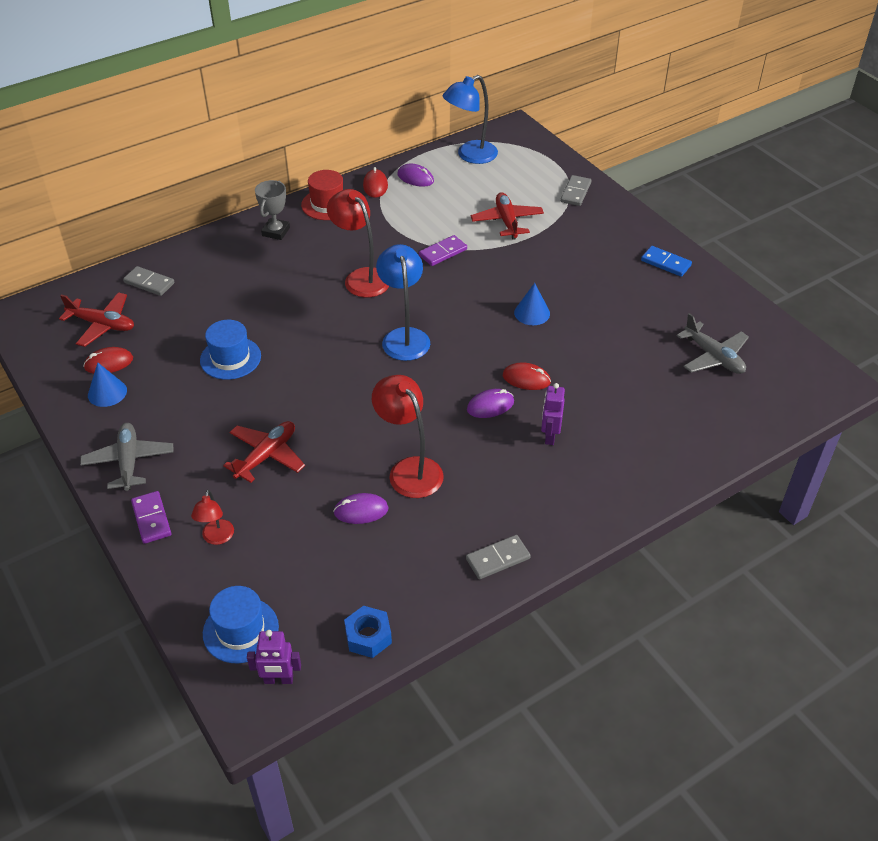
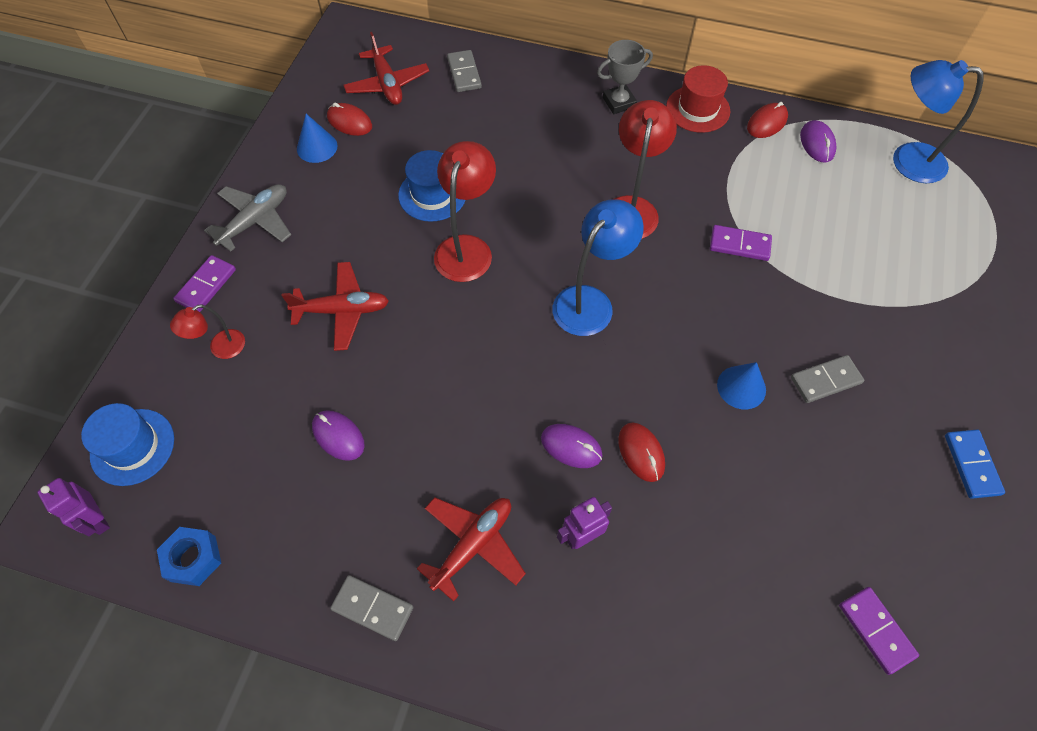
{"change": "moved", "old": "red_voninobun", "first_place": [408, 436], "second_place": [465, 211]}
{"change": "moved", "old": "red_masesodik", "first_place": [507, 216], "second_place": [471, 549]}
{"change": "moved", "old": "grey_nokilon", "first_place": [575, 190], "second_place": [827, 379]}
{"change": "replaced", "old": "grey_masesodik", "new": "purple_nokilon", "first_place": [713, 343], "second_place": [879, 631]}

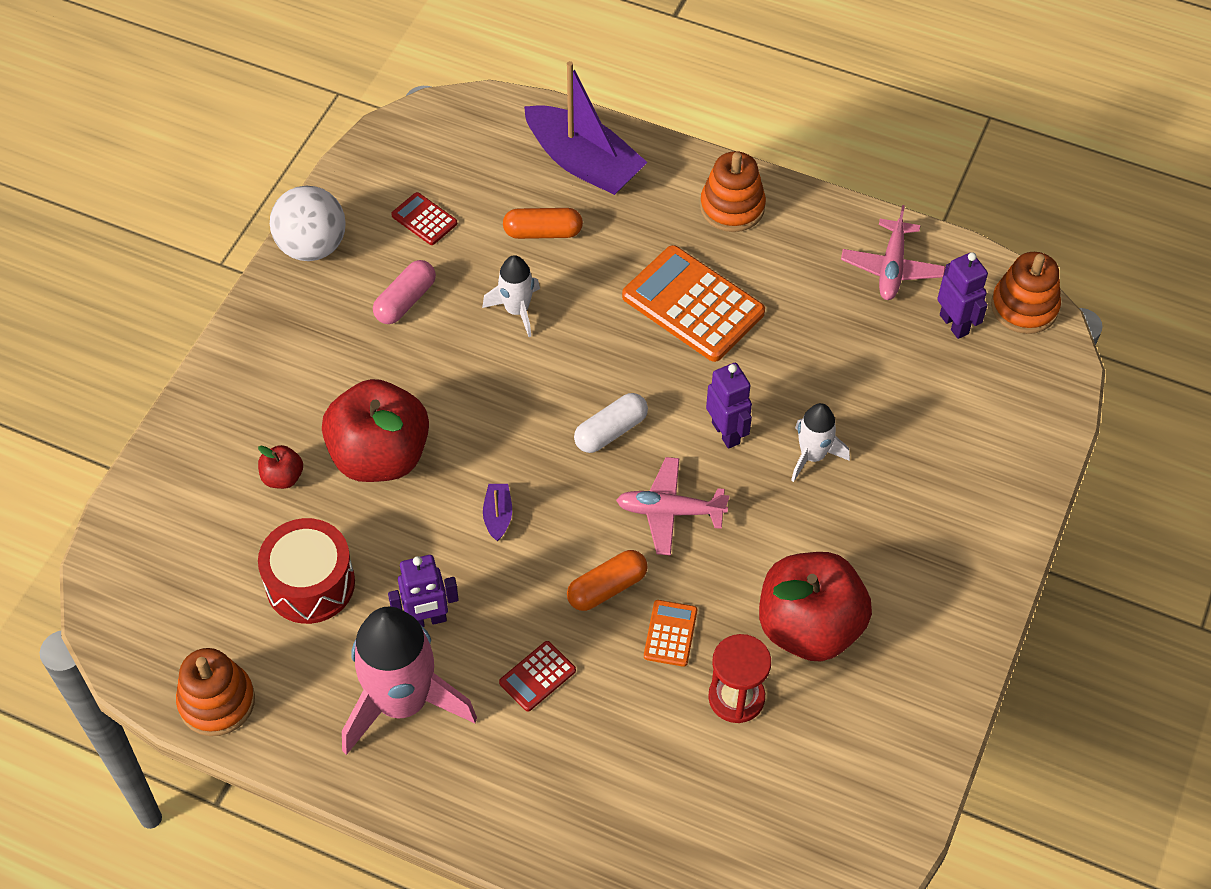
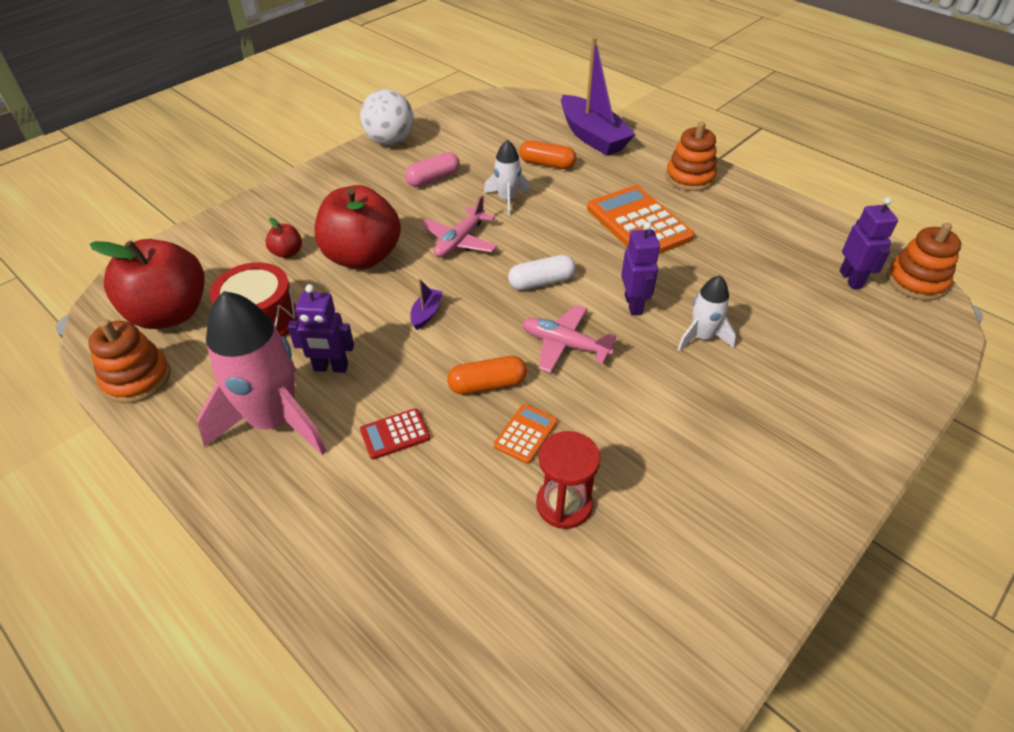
{"change": "removed", "old": "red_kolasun", "first_place": [424, 218]}
{"change": "moved", "old": "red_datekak", "first_place": [815, 607], "second_place": [147, 284]}
{"change": "moved", "old": "pink_masesodik", "first_place": [893, 252], "second_place": [459, 226]}

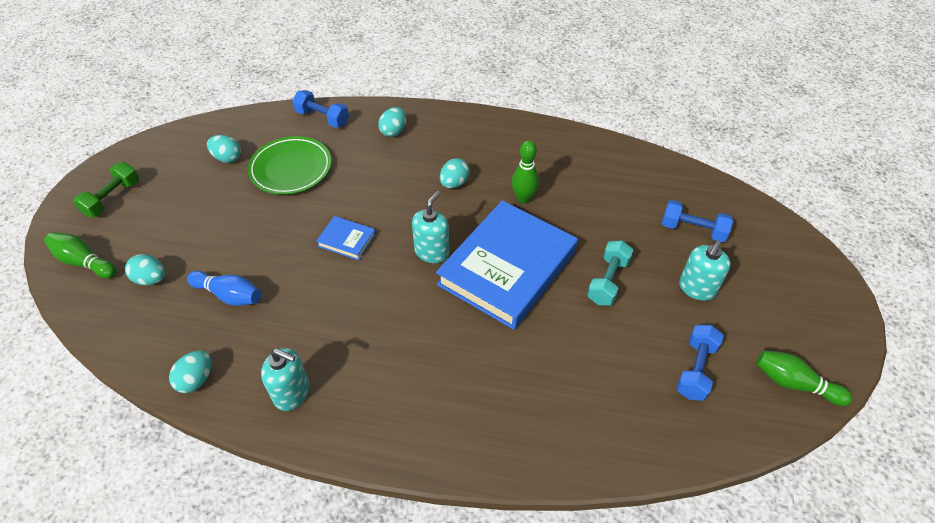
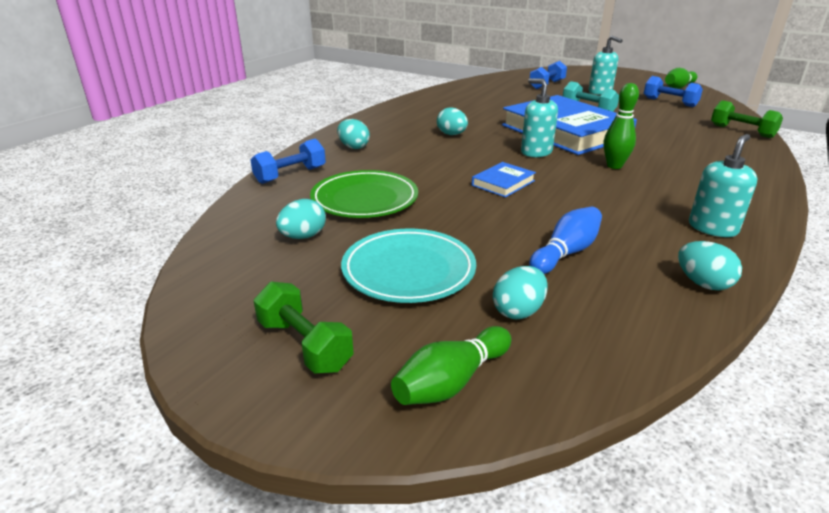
{"change": "moved", "old": "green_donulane", "first_place": [525, 171], "second_place": [621, 126]}
{"change": "added", "new": "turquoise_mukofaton", "second_place": [408, 265]}
{"change": "added", "new": "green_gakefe", "second_place": [747, 119]}

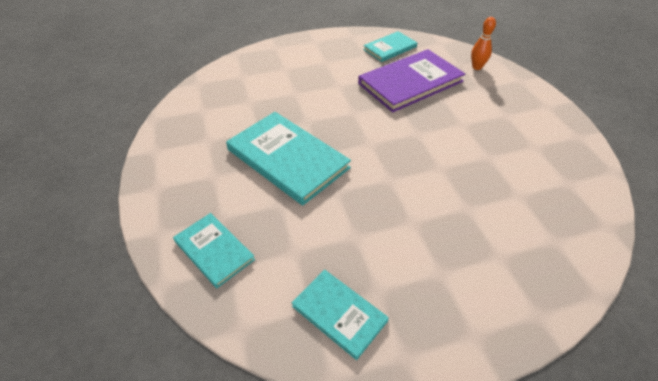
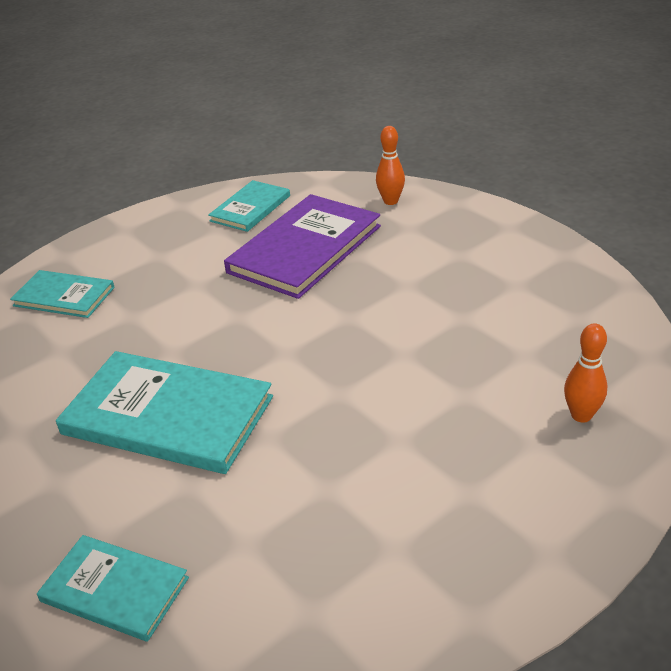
{"change": "moved", "old": "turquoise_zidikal", "first_place": [340, 315], "second_place": [62, 294]}
{"change": "added", "new": "orange_donulane", "second_place": [585, 373]}

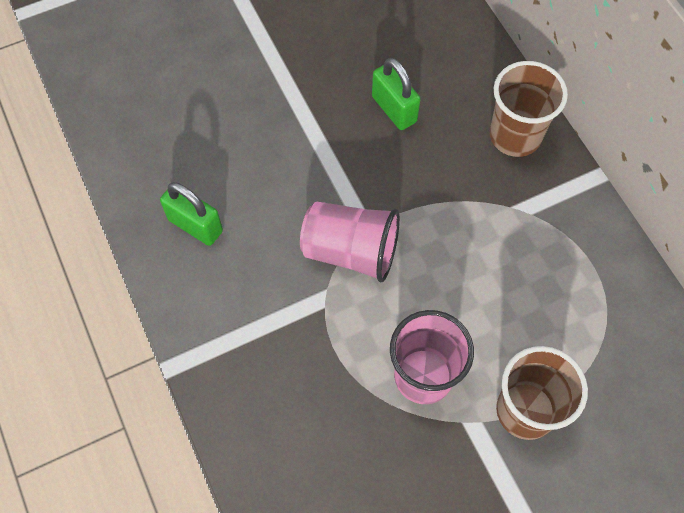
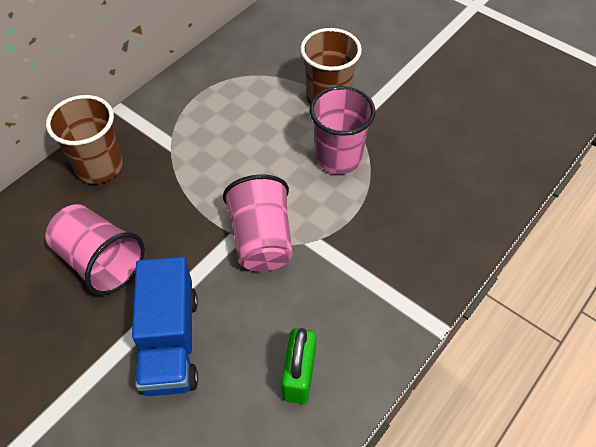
{"change": "replaced", "old": "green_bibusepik", "new": "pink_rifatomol", "first_place": [396, 94], "second_place": [95, 249]}
{"change": "added", "new": "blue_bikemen", "second_place": [165, 326]}

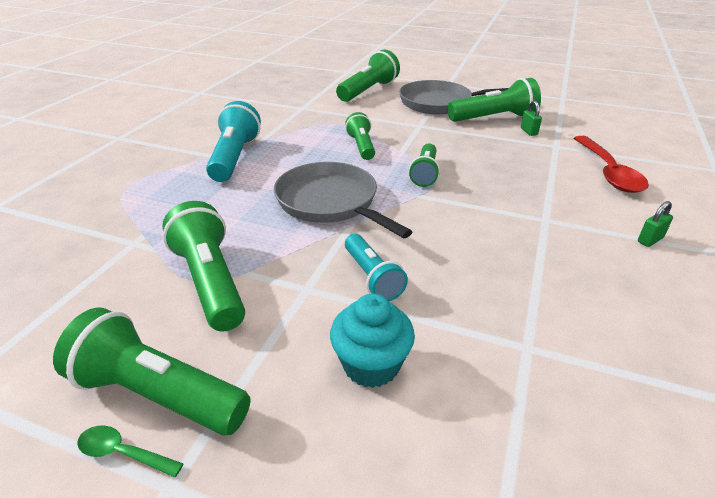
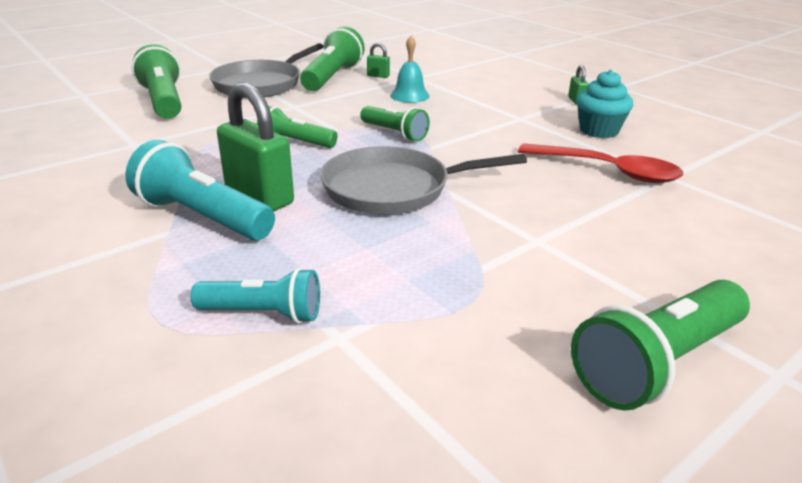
{"change": "removed", "old": "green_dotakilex", "first_place": [130, 451]}
{"change": "removed", "old": "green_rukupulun", "first_place": [203, 266]}
{"change": "moved", "old": "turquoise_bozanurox", "first_place": [372, 341], "second_place": [604, 104]}
{"change": "moved", "old": "turquoise_rukupulun", "first_place": [376, 267], "second_place": [255, 296]}
{"change": "moved", "old": "red_dotakilex", "first_place": [611, 164], "second_place": [601, 163]}
{"change": "added", "new": "green_bibusepik", "second_place": [255, 147]}
{"change": "added", "new": "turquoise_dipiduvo", "second_place": [410, 69]}

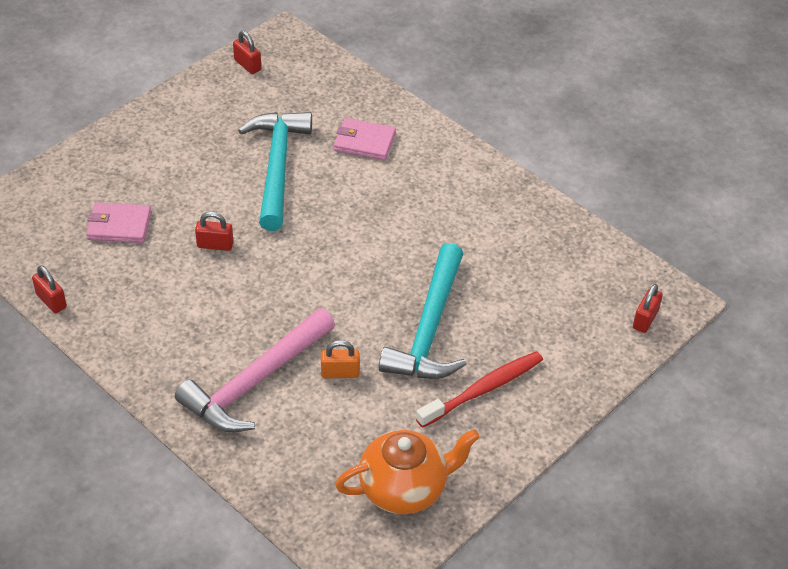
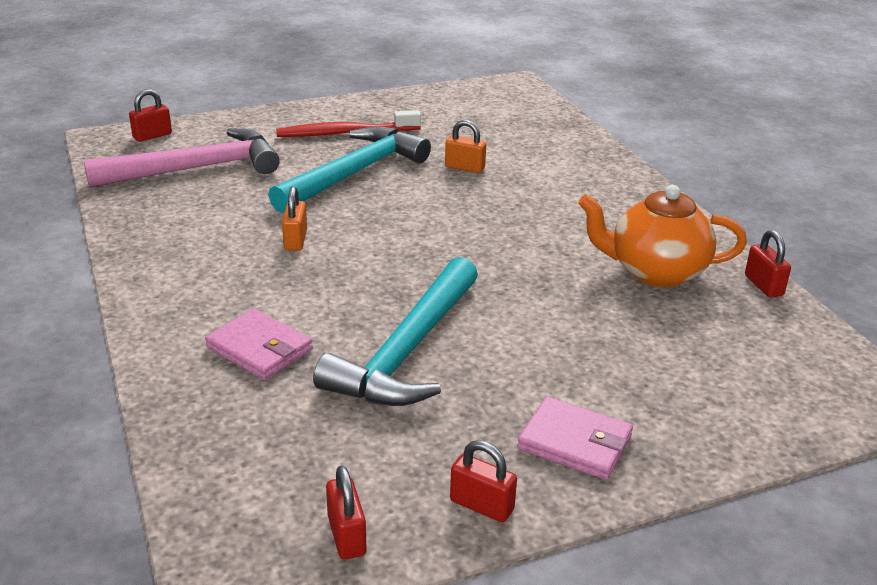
{"change": "moved", "old": "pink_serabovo", "first_place": [118, 222], "second_place": [575, 438]}
{"change": "moved", "old": "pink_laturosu", "first_place": [255, 370], "second_place": [182, 158]}
{"change": "moved", "old": "red_bibusepik", "first_place": [214, 231], "second_place": [483, 481]}
{"change": "moved", "old": "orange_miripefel", "first_place": [407, 471], "second_place": [662, 236]}
{"change": "added", "new": "orange_bibusepik", "second_place": [294, 218]}

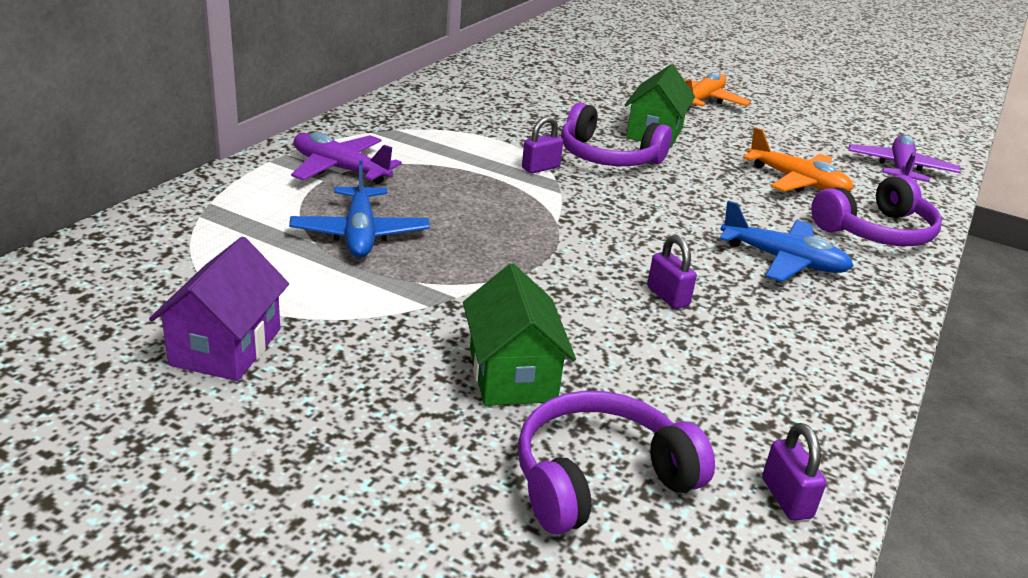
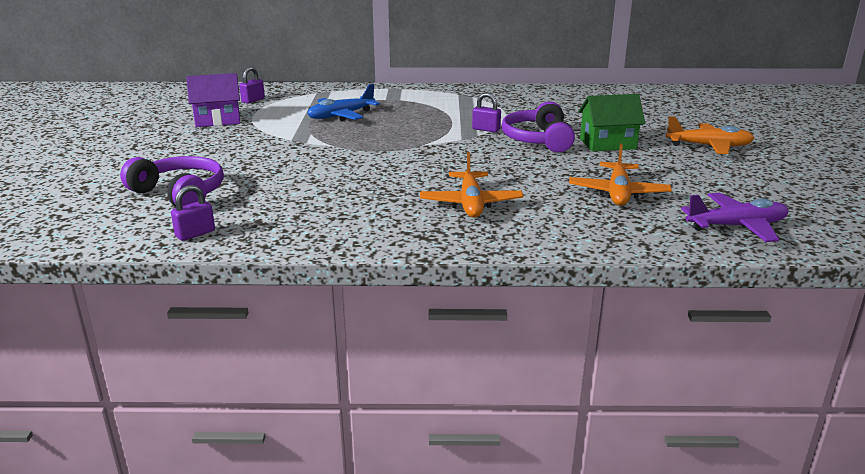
{"change": "removed", "old": "purple_masesodik", "first_place": [346, 158]}
{"change": "removed", "old": "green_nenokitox", "first_place": [519, 334]}
{"change": "moved", "old": "purple_bibusepik", "first_place": [672, 272], "second_place": [252, 85]}
{"change": "recoloured", "old": "blue_masesodik", "new": "orange_masesodik", "first_place": [786, 241], "second_place": [471, 185]}
{"change": "removed", "old": "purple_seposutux", "first_place": [876, 210]}

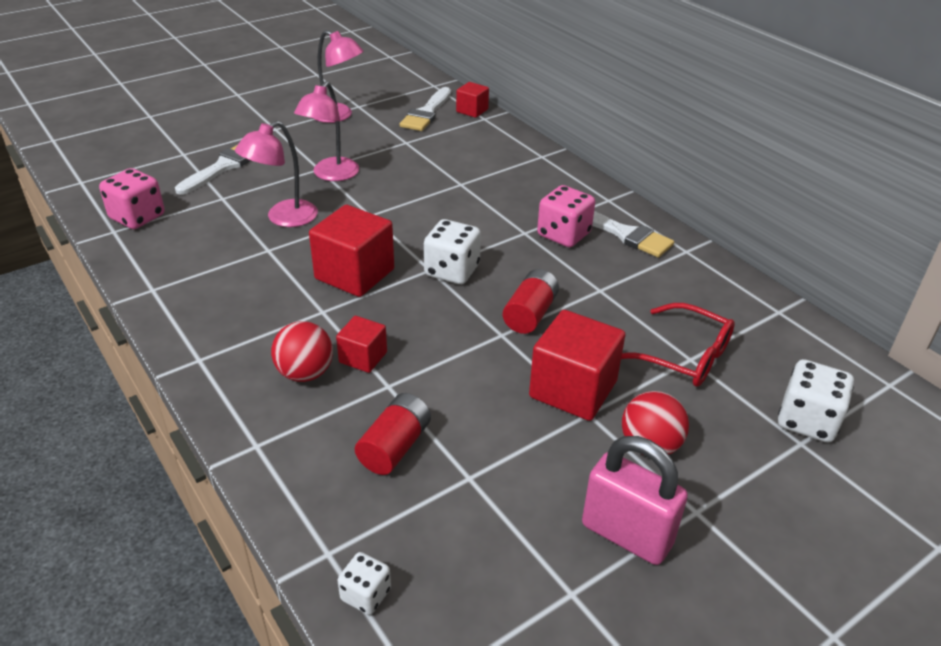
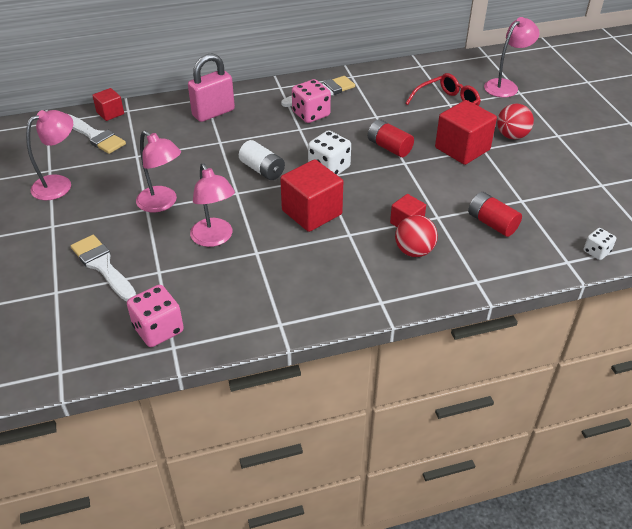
{"change": "moved", "old": "pink_bibusepik", "first_place": [635, 500], "second_place": [211, 87]}
{"change": "replaced", "old": "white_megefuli", "new": "pink_voninobun", "first_place": [816, 401], "second_place": [512, 57]}
{"change": "added", "new": "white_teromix", "second_place": [262, 160]}

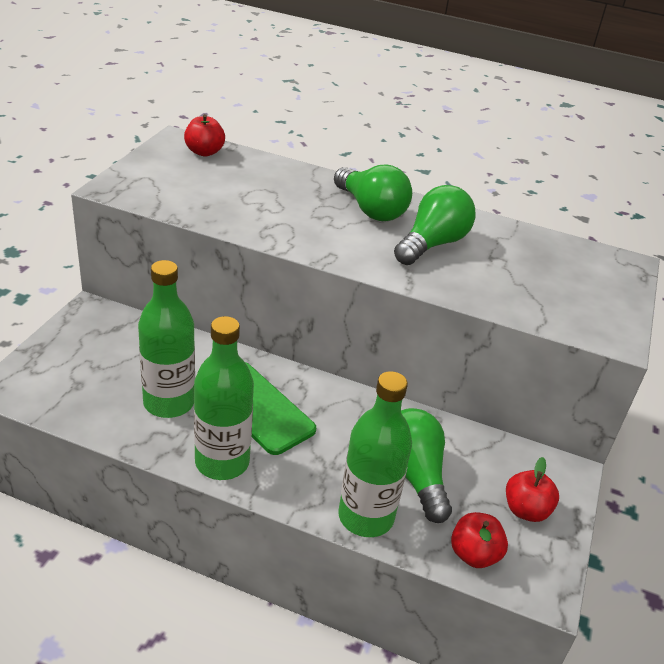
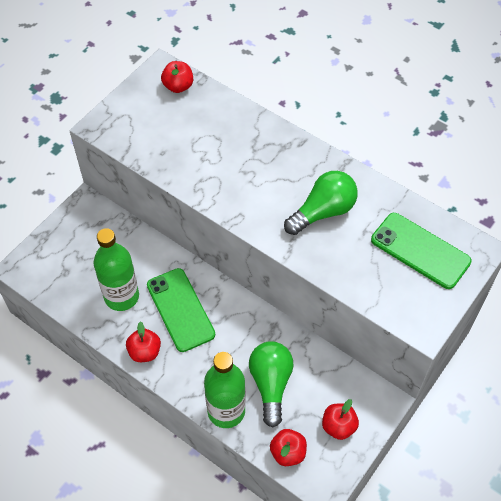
{"change": "replaced", "old": "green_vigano", "new": "red_datekak", "first_place": [224, 398], "second_place": [143, 342]}
{"change": "removed", "old": "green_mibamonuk", "first_place": [373, 193]}
{"change": "added", "new": "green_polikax", "second_place": [421, 251]}

